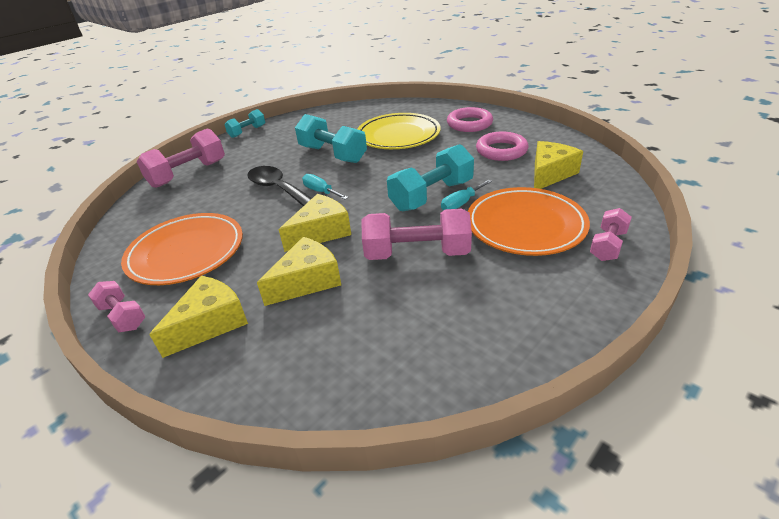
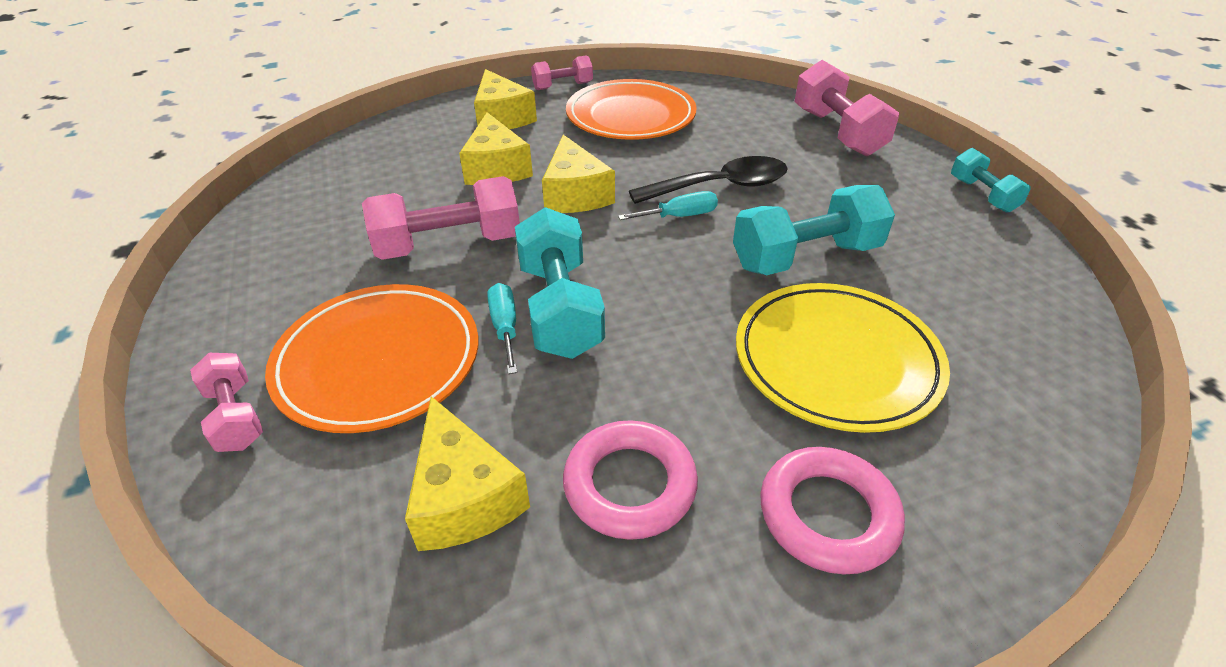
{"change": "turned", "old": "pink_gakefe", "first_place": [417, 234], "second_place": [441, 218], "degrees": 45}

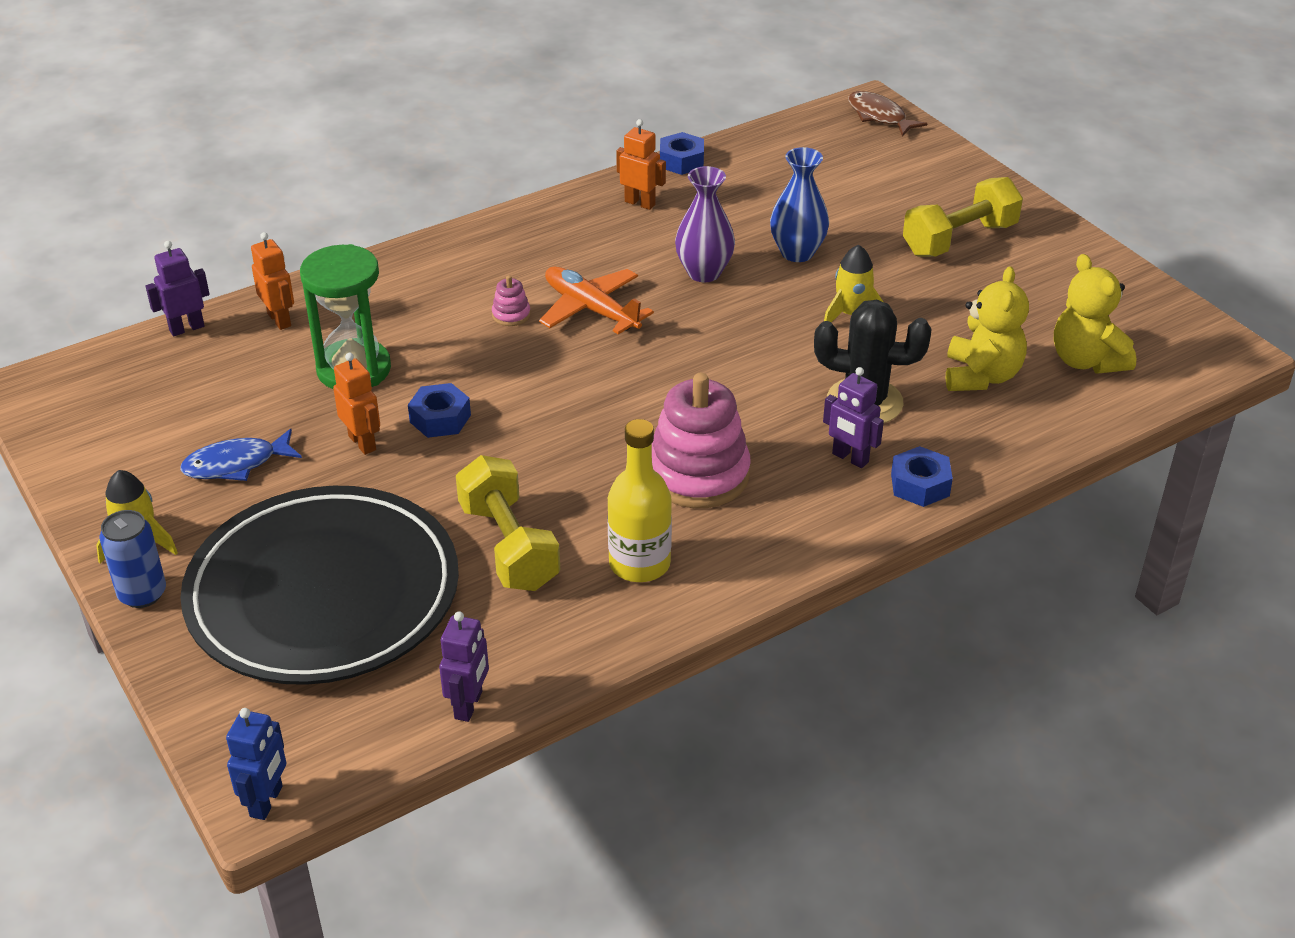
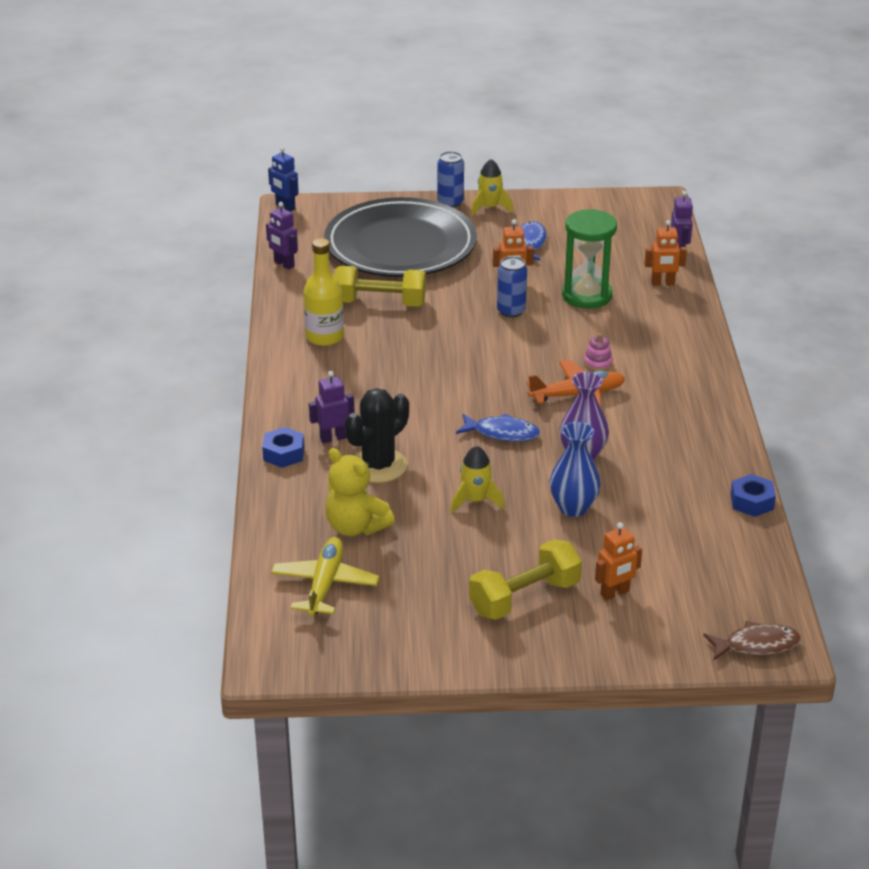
{"change": "replaced", "old": "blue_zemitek", "new": "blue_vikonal", "first_place": [439, 410], "second_place": [512, 287]}
{"change": "moved", "old": "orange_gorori", "first_place": [641, 164], "second_place": [618, 561]}
{"change": "removed", "old": "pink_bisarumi", "first_place": [701, 440]}
{"change": "turned", "old": "yellow_gakefe", "first_place": [963, 217], "second_place": [525, 579], "degrees": 60}
{"change": "replaced", "old": "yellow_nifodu", "new": "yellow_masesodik", "first_place": [1095, 314], "second_place": [325, 577]}
{"change": "added", "new": "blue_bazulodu", "second_place": [498, 428]}

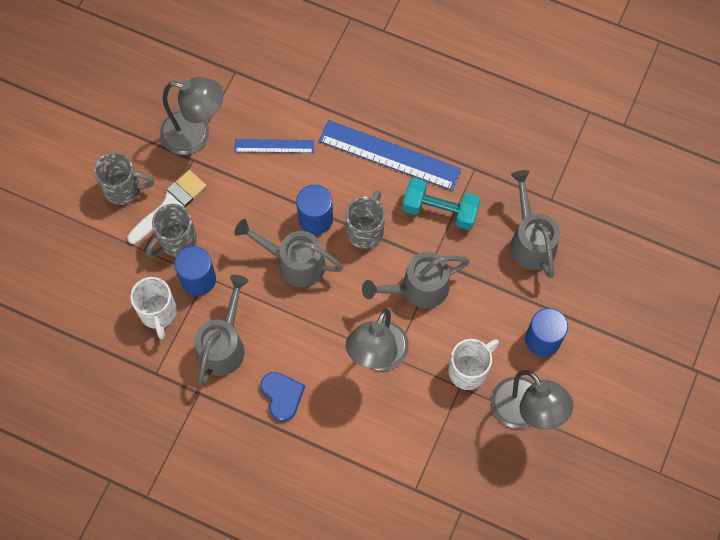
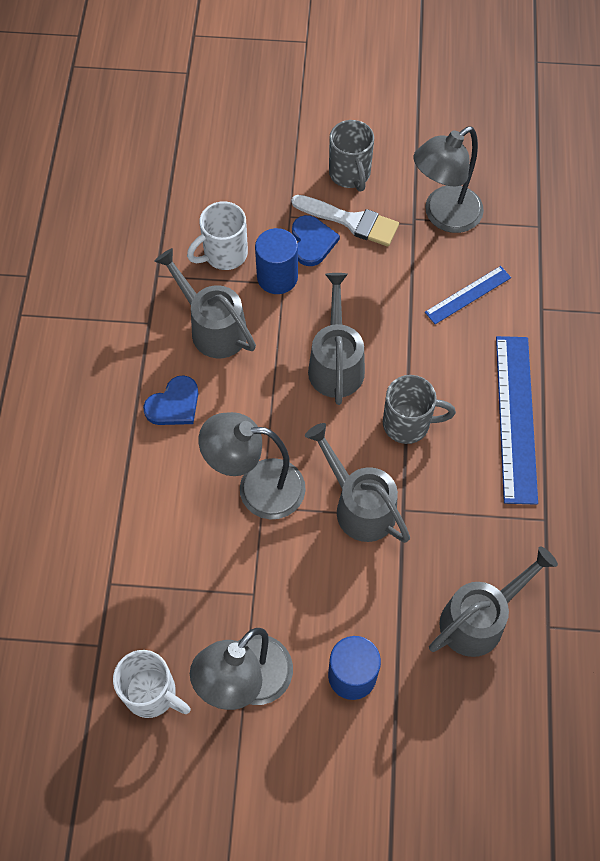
{"change": "replaced", "old": "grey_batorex", "new": "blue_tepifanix", "first_place": [171, 230], "second_place": [316, 240]}
{"change": "turned", "old": "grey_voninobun", "first_place": [192, 116], "second_place": [449, 179], "degrees": 60}
{"change": "turned", "old": "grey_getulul", "first_place": [221, 330], "second_place": [205, 303], "degrees": -135}
{"change": "turned", "old": "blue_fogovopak", "first_place": [274, 146], "second_place": [468, 295], "degrees": 75}
{"change": "removed", "old": "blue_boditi", "first_place": [314, 210]}
{"change": "removed", "old": "turquoise_gakefe", "first_place": [441, 204]}
{"change": "moved", "old": "white_batorex", "first_place": [473, 364], "second_place": [152, 684]}

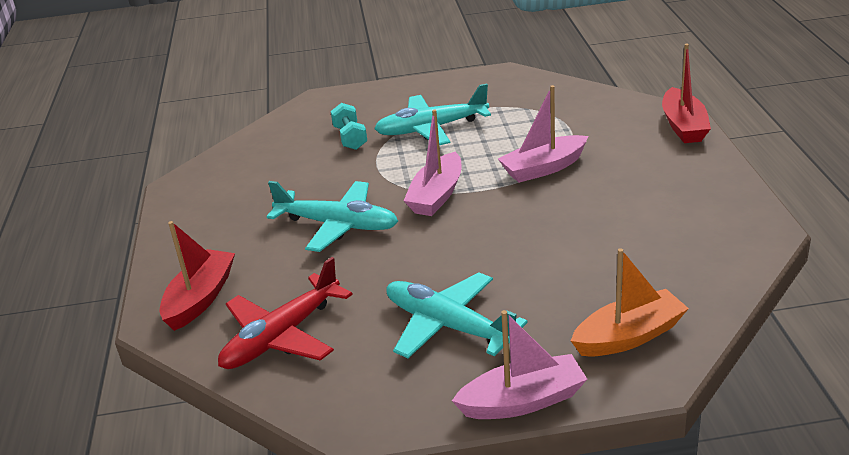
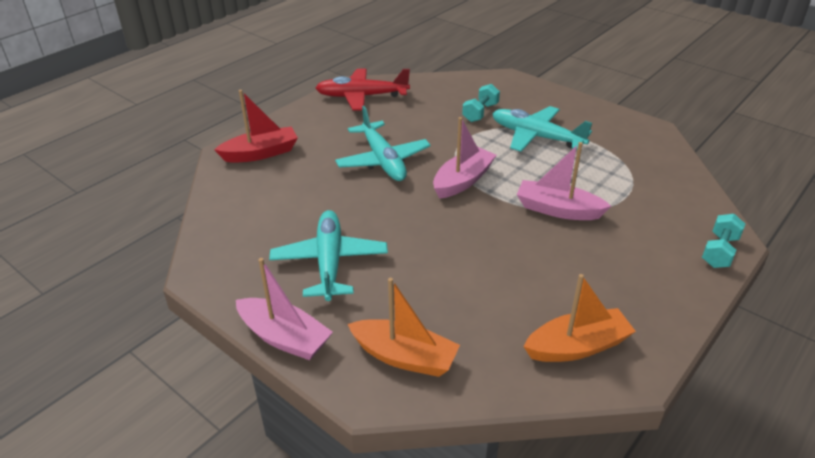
{"change": "moved", "old": "red_masesodik", "first_place": [285, 313], "second_place": [363, 90]}
{"change": "turned", "old": "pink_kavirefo", "first_place": [432, 162], "second_place": [465, 158], "degrees": 150}
{"change": "replaced", "old": "red_kavirefo", "new": "turquoise_gakefe", "first_place": [686, 93], "second_place": [723, 241]}
{"change": "added", "new": "orange_kavirefo", "second_place": [579, 318]}

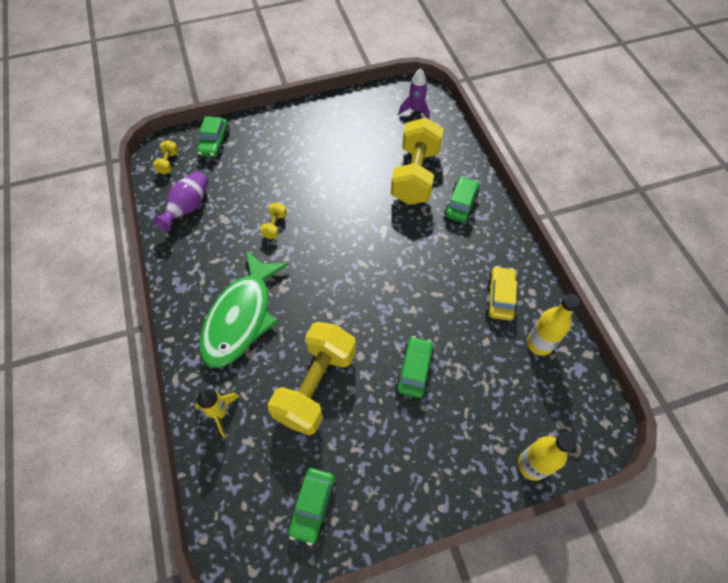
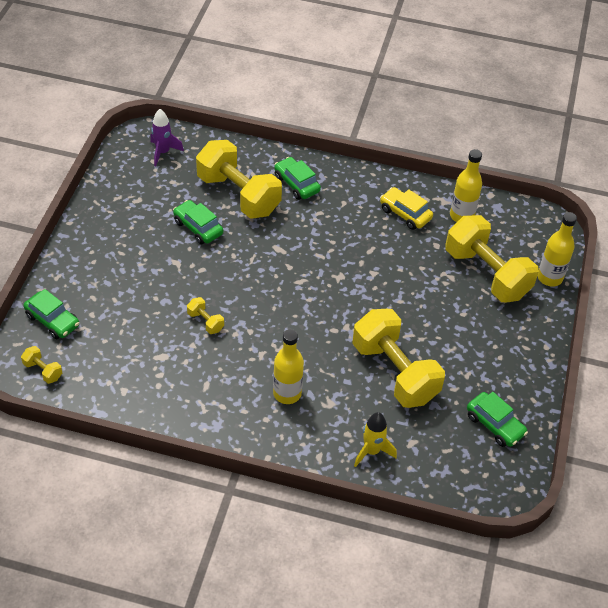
{"change": "removed", "old": "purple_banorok", "first_place": [181, 201]}
{"change": "replaced", "old": "green_bazulodu", "new": "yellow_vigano", "first_place": [244, 309], "second_place": [288, 366]}
{"change": "moved", "old": "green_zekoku", "first_place": [415, 367], "second_place": [198, 222]}
{"change": "added", "new": "yellow_gakefe", "second_place": [492, 258]}

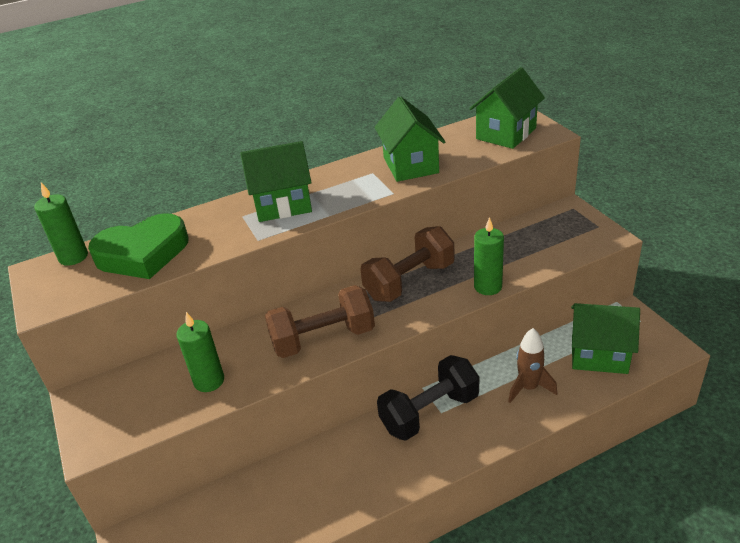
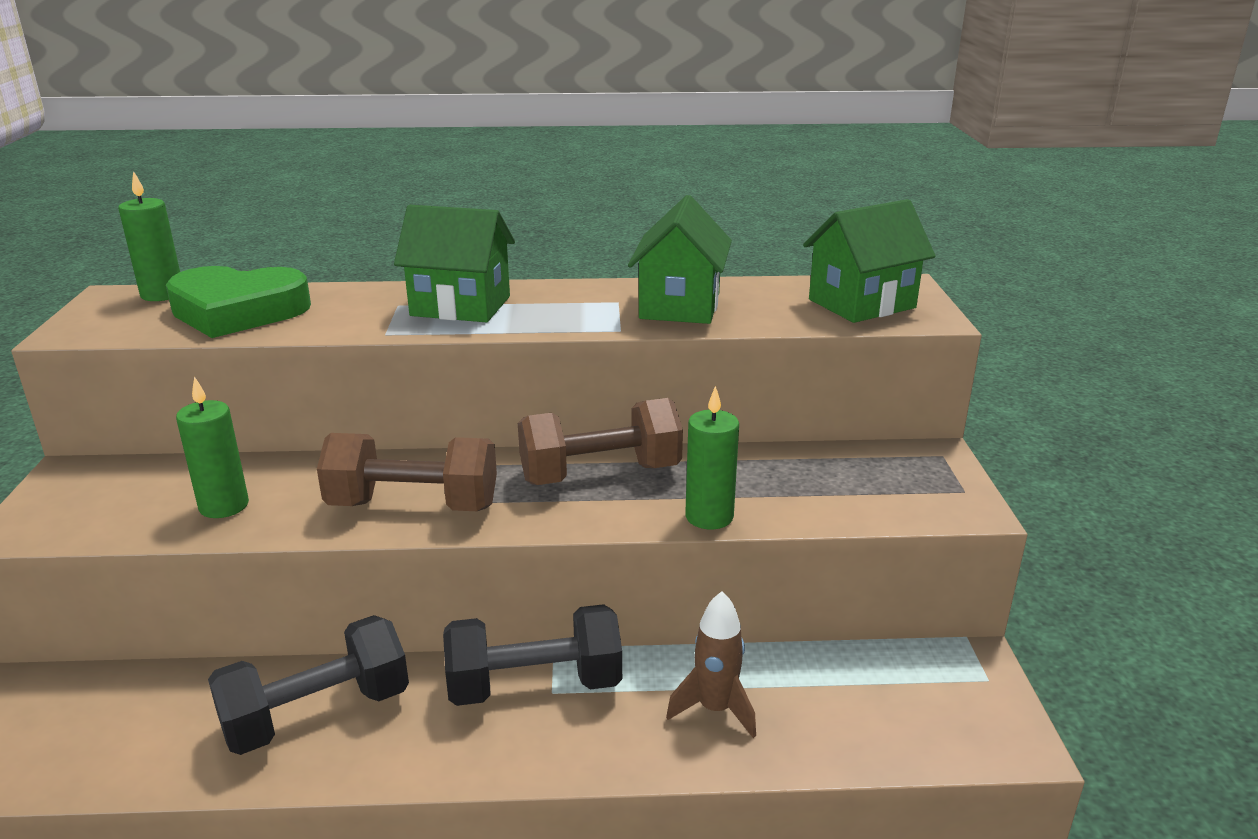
{"change": "removed", "old": "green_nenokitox", "first_place": [605, 338]}
{"change": "added", "new": "black_gakefe", "second_place": [308, 685]}

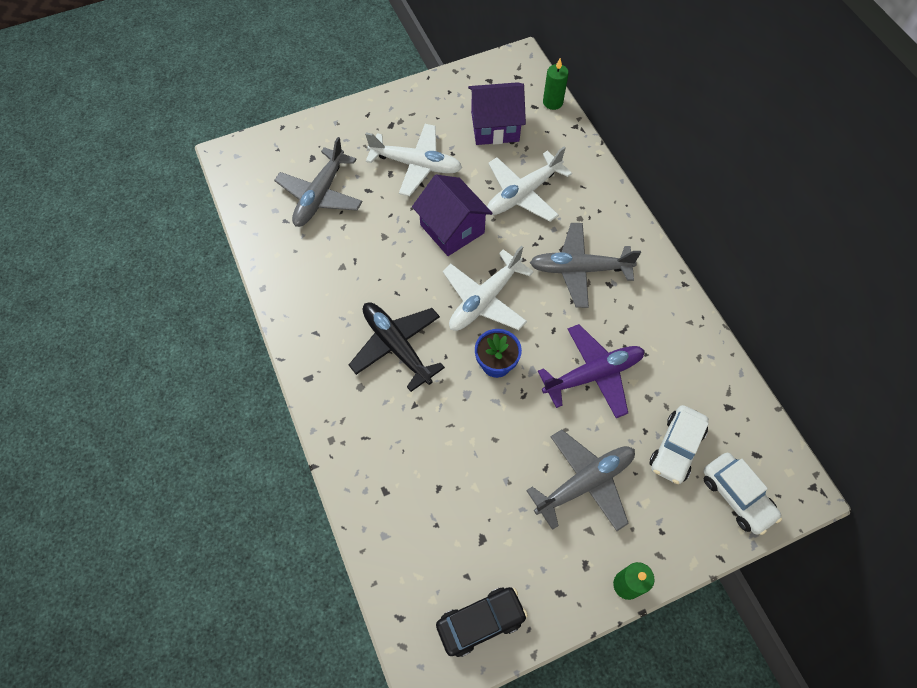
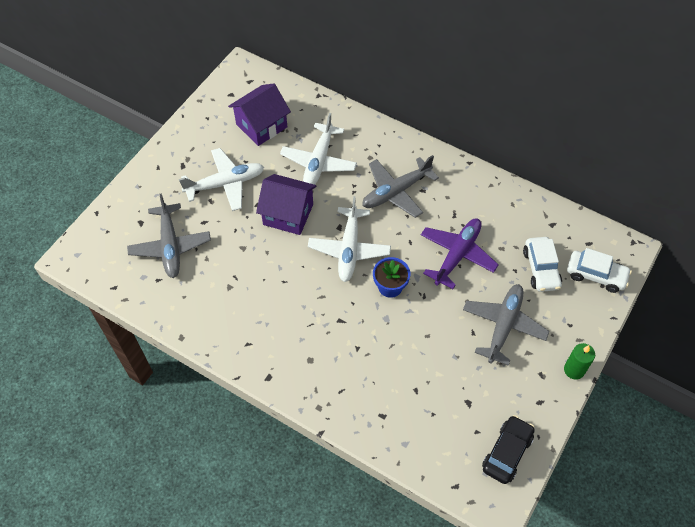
{"change": "removed", "old": "black_masesodik", "first_place": [397, 347]}
{"change": "removed", "old": "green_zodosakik", "first_place": [556, 84]}

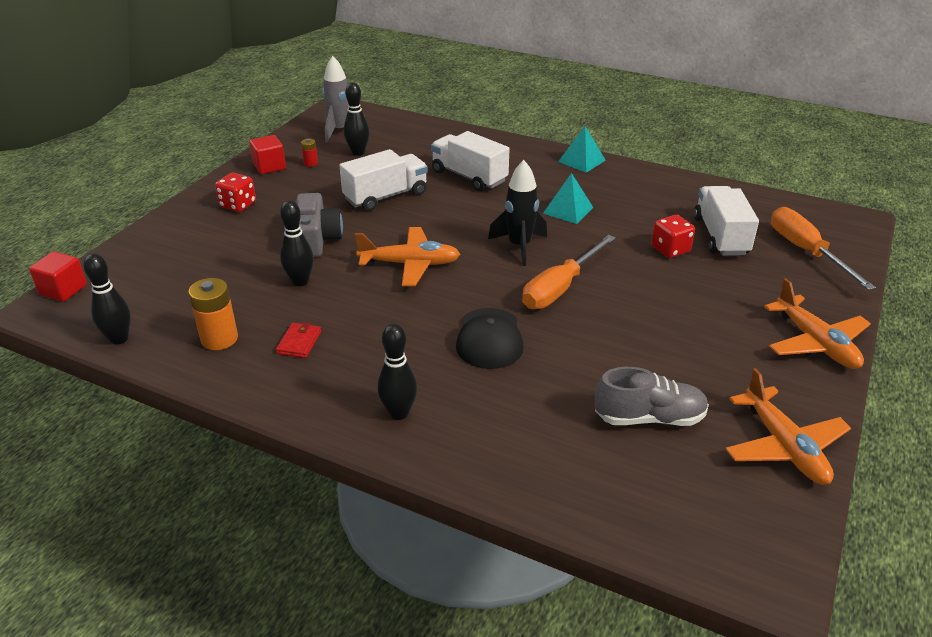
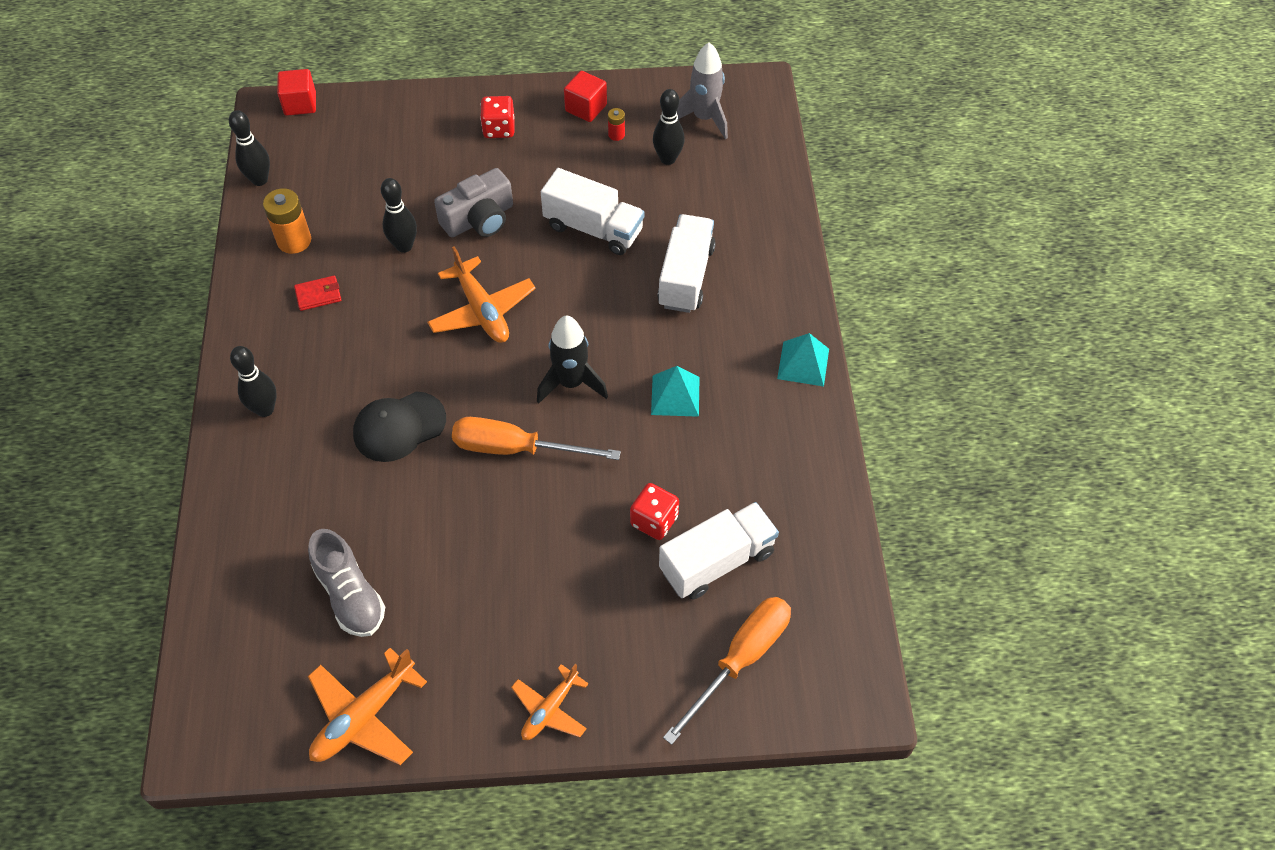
{"change": "resized", "old": "orange_masesodik", "first_place": [817, 323], "second_place": [550, 702], "factor": 0.64}

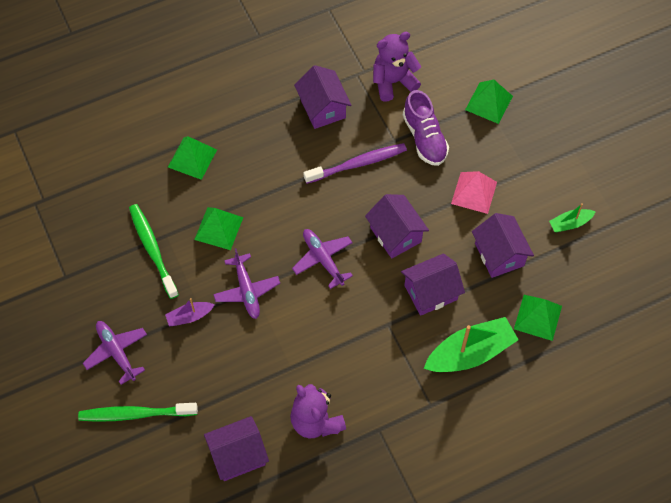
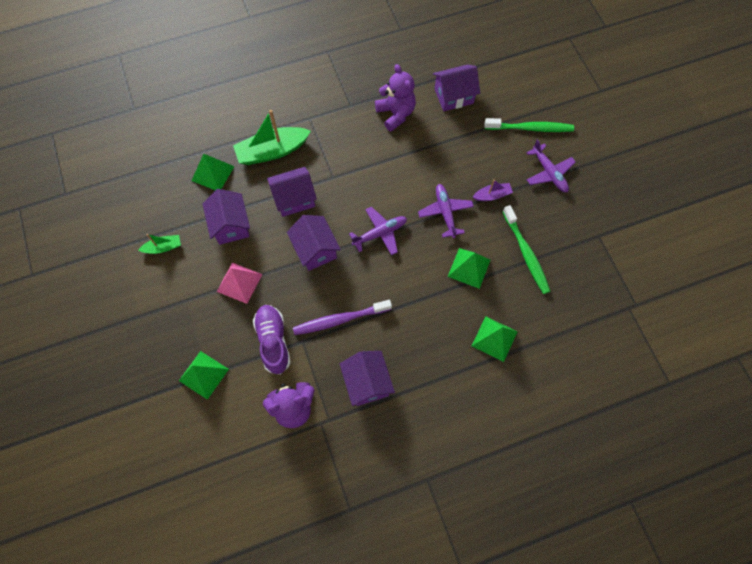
{"change": "turned", "old": "purple_masesodik", "first_place": [322, 259], "second_place": [378, 231], "degrees": -90}

